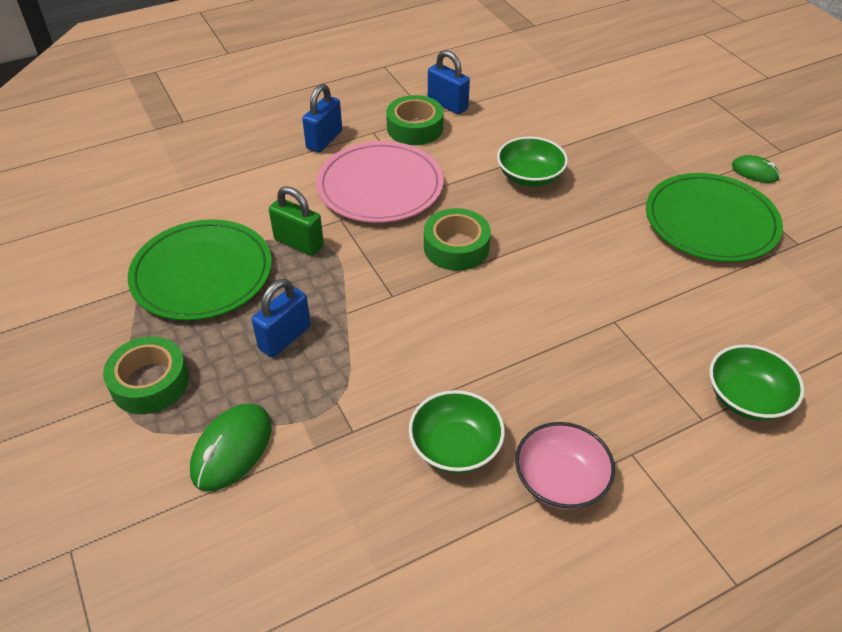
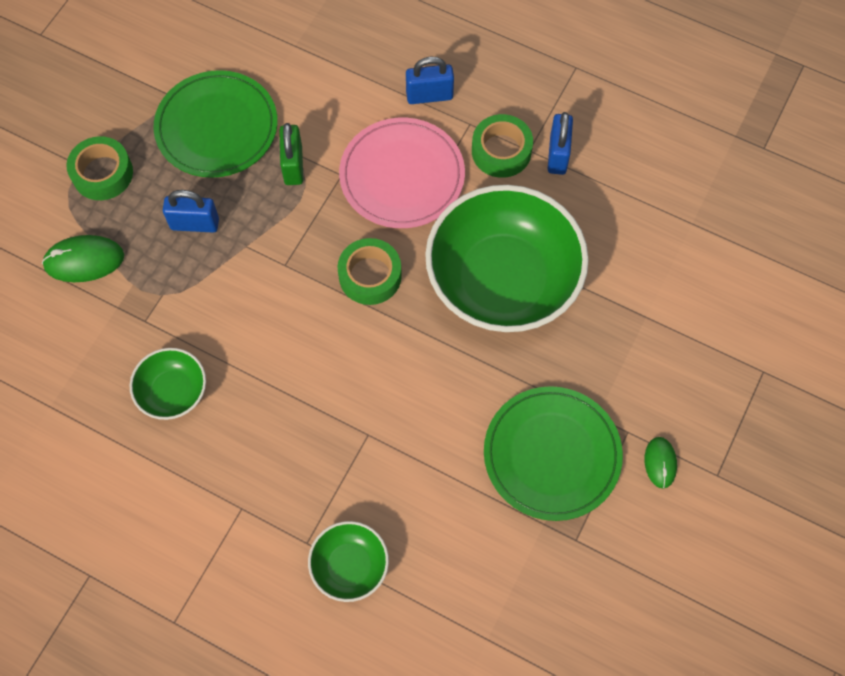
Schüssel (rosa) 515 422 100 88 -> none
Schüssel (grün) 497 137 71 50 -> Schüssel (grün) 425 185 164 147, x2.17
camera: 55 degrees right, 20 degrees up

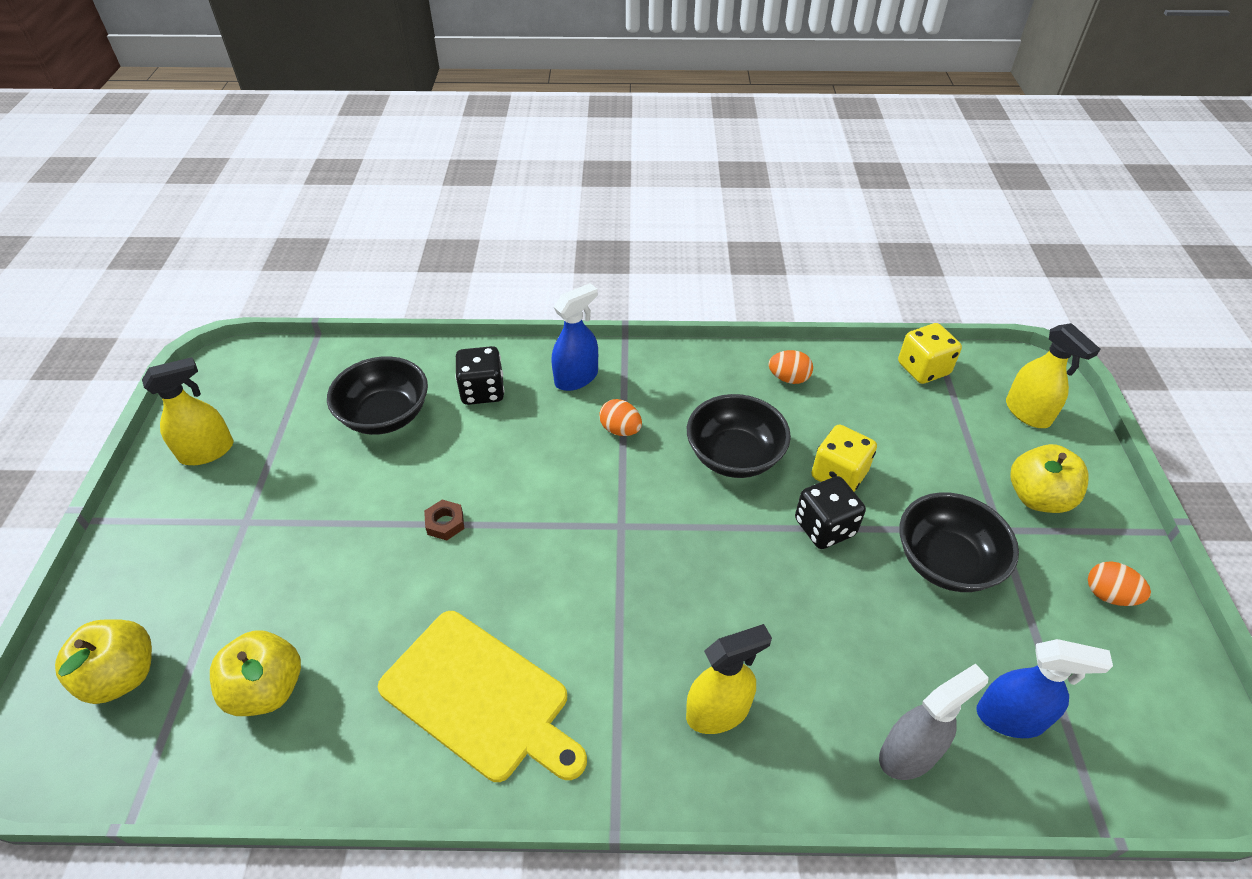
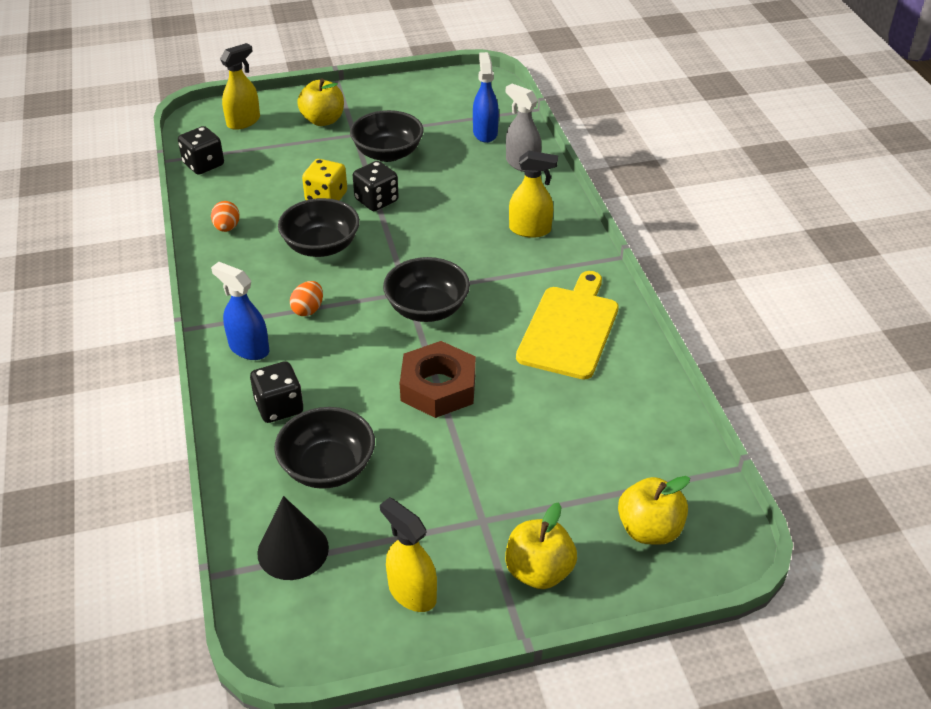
Ei (orange) 1088 561 63 45 -> none
none -> Kegel (schwarz) 257 496 72 84
none -> Schüssel (schwarz) 383 257 87 65
Apfel (gelb) 210 630 91 86 -> Apfel (gelb) 505 503 72 86, move
Spielwürfel (gelb) 898 323 64 61 -> Spielwürfel (schwarz) 178 126 46 49
Sprühflasche (gelb) 686 624 86 110 -> Sprühflasche (gelb) 509 151 49 87, 135 degrees clockwise
Sechskantmutter (braun) 424 500 40 40 -> Sechskantmutter (braun) 400 341 76 77, x2.33
camera: 105 degrees left, 5 degrees down

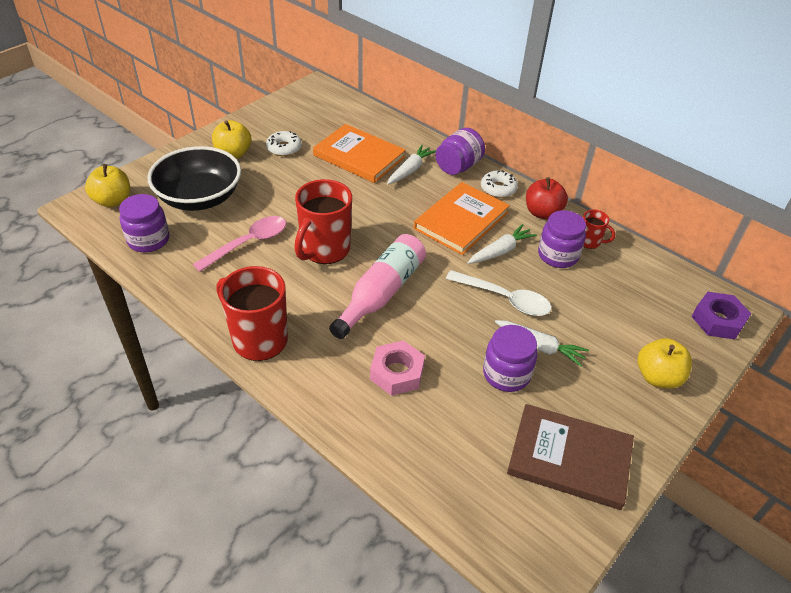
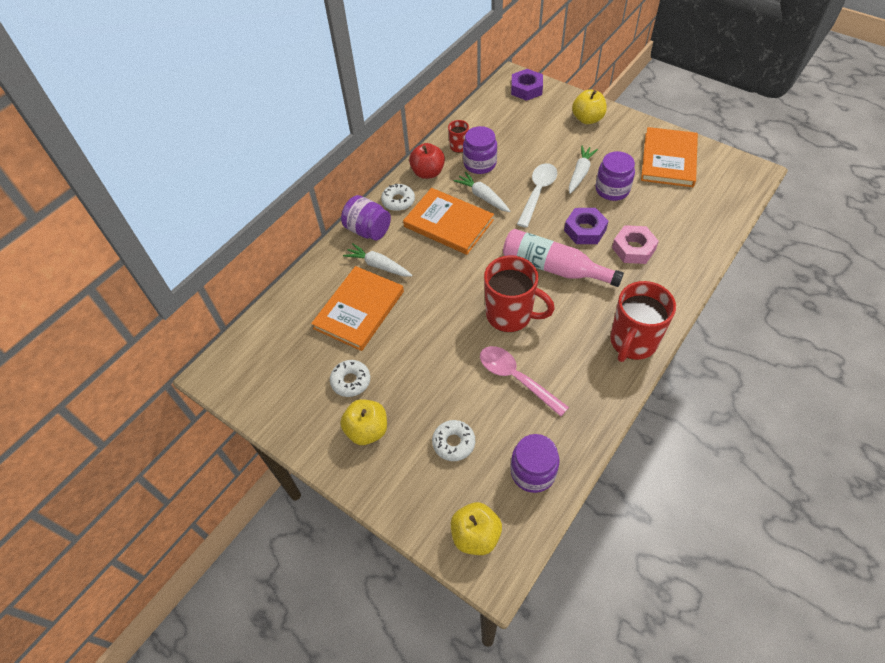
none -> Sechskantmutter (lila) 564 208 44 36
Schüssel (schwarz) 147 146 94 65 -> Donut (weiß) 432 420 43 41
Buch (braun) 507 404 127 106 -> Buch (orange) 641 127 57 60
camera: 90 degrees left, 10 degrees up

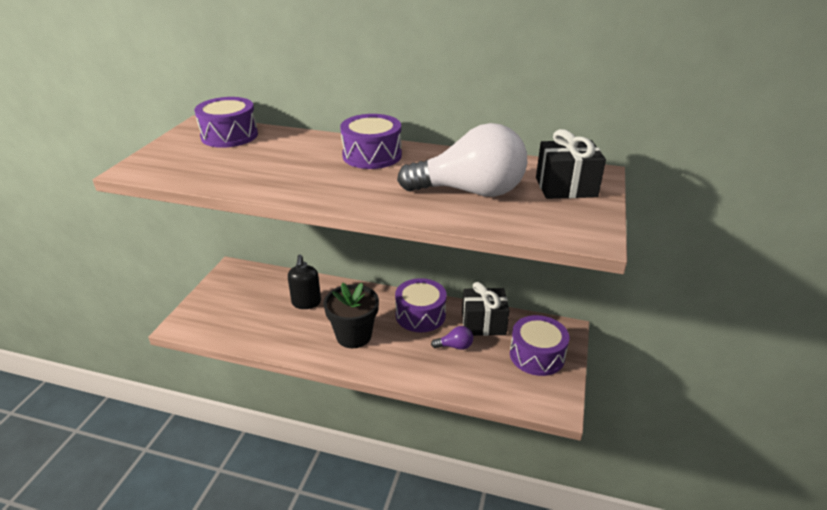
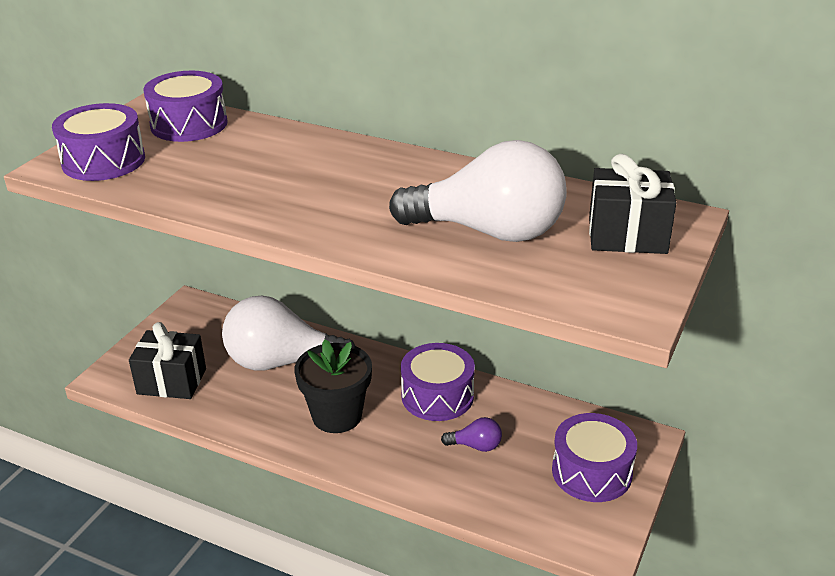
Trommel (lila) 340 114 62 55 -> Trommel (lila) 52 103 93 78, move
Geschenk (schwarz) 462 282 48 54 -> Geschenk (schwarz) 129 322 77 77, move
Seifenspender (schwarz) 288 255 33 54 -> Glühbirne (weiß) 222 296 133 75
camera: 10 degrees right, 0 degrees up

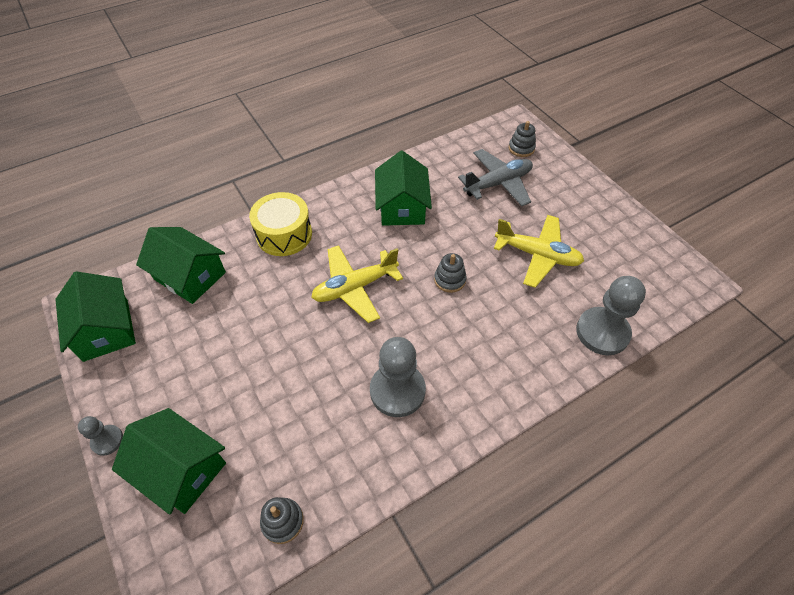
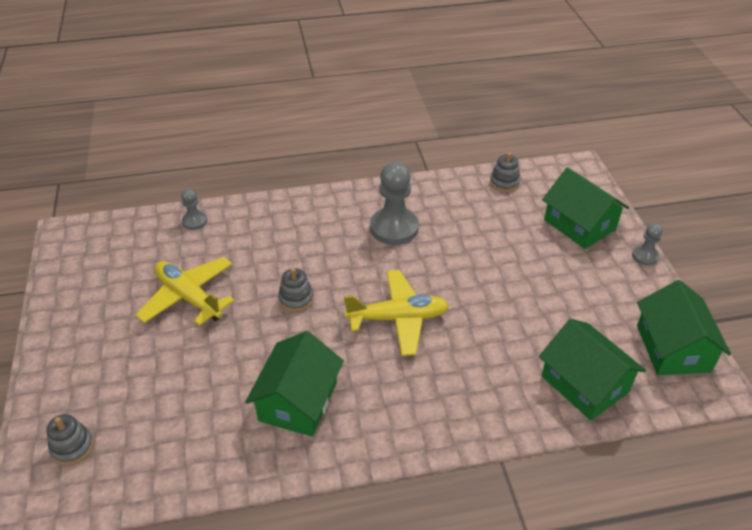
Trommel (gelb) 249 192 63 64 -> none
Flugzeug (grau) 458 149 75 57 -> none
Bauer (grau) 576 276 70 79 -> Bauer (grau) 181 189 26 41, x0.51
camera: 160 degrees left, 10 degrees down

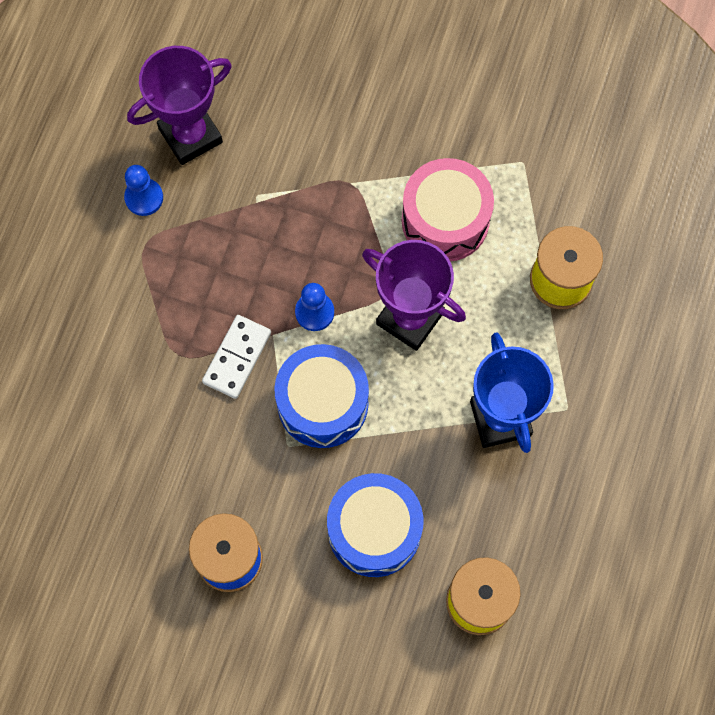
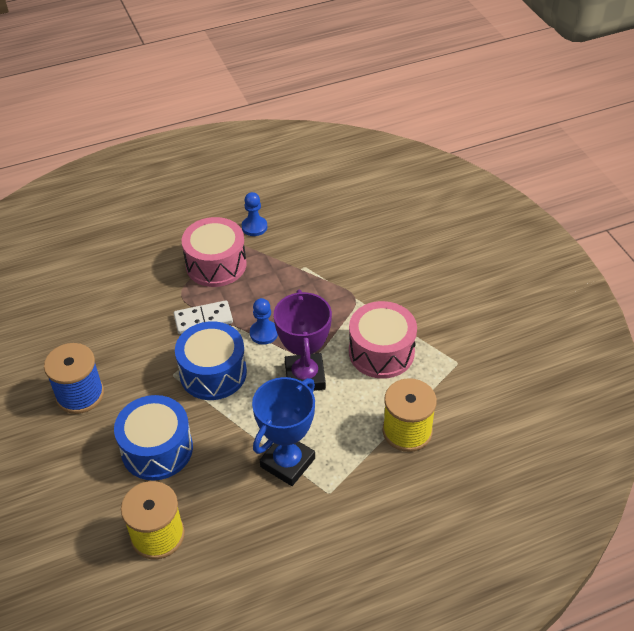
Pokal (lila) 127 46 105 119 -> none
none -> Trommel (rosa) 182 217 65 70
camera: 50 degrees right, 25 degrees down

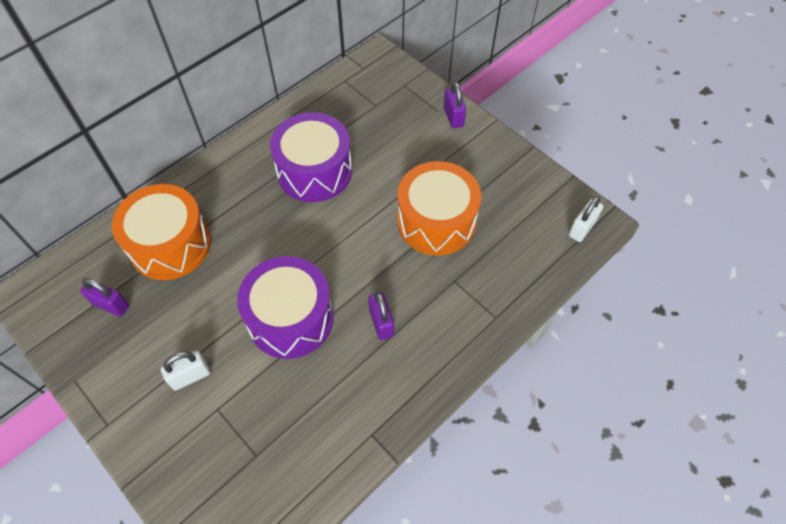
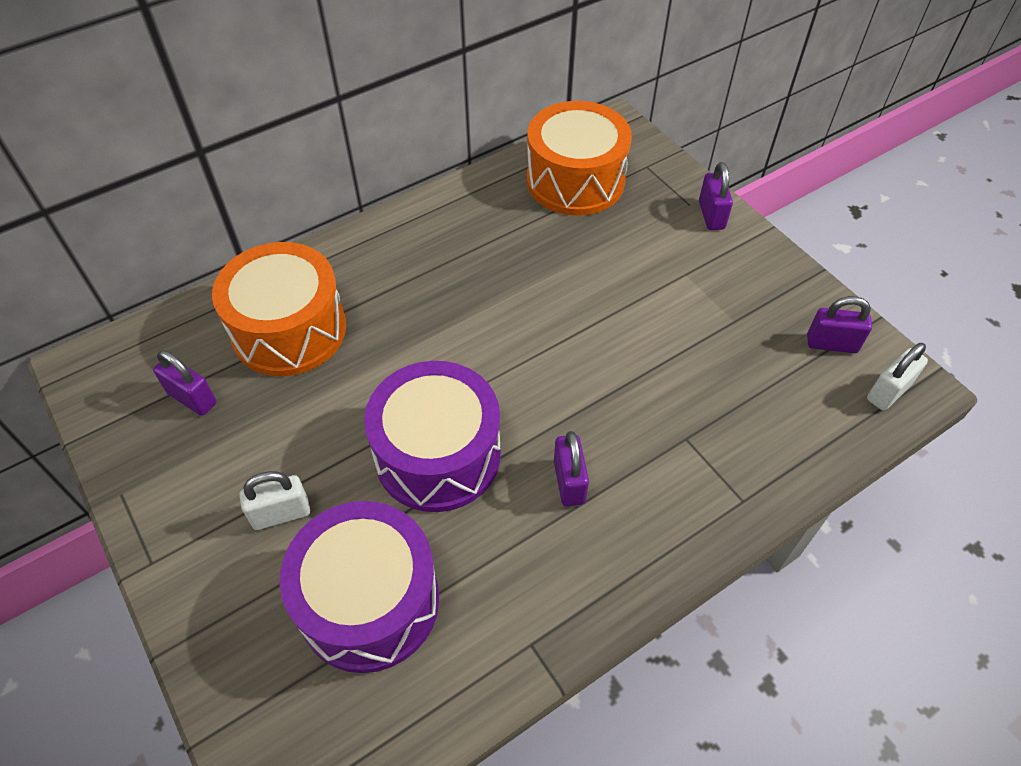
none -> Vorhängeschloss (lila) 807 296 65 57
Trommel (lila) 270 112 82 90 -> Trommel (lila) 280 501 159 172, move
Trommel (orange) 397 161 84 95 -> Trommel (orange) 527 101 105 115, move
camera: 10 degrees right, 5 degrees down

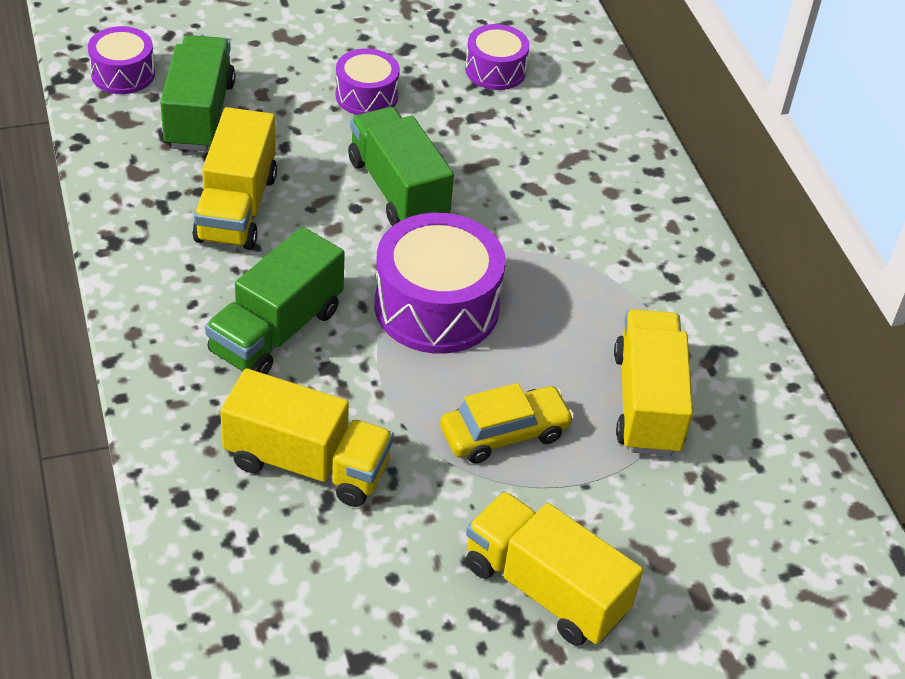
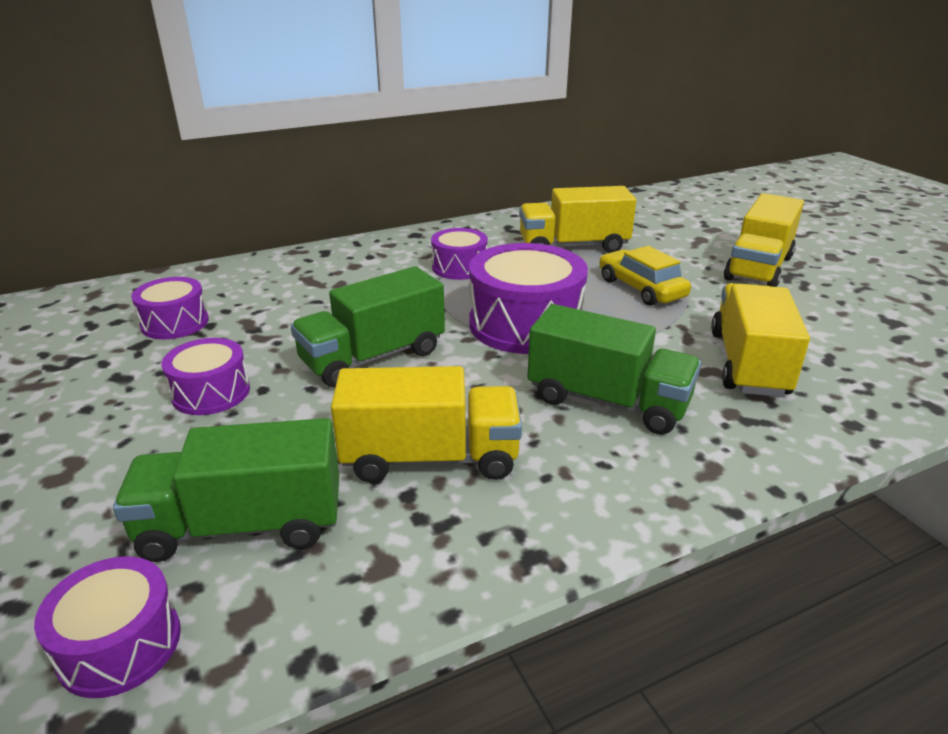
none -> Trommel (lila) 431 228 57 52
camera: 95 degrees left, 15 degrees down

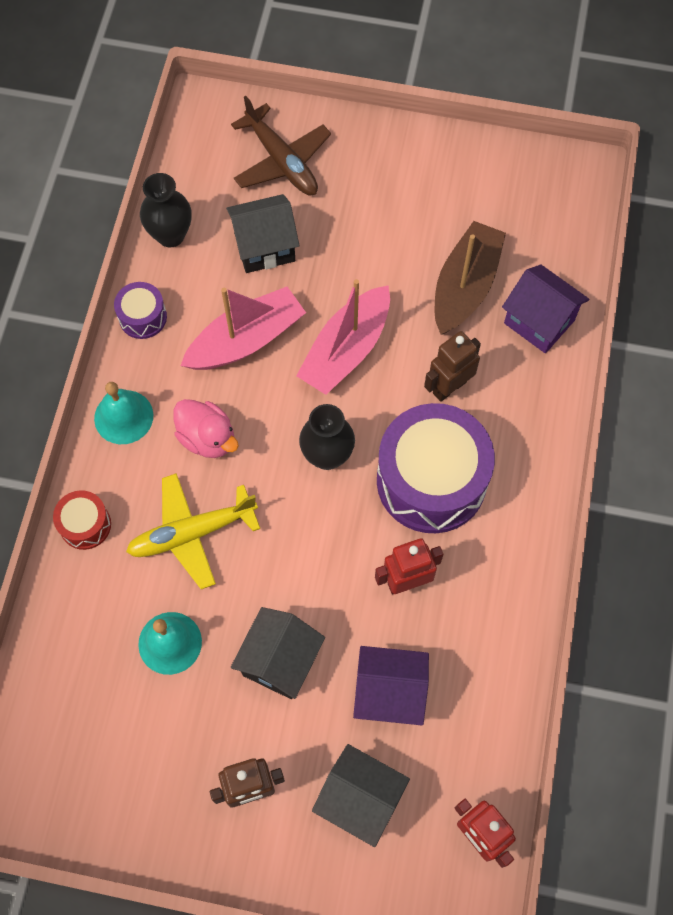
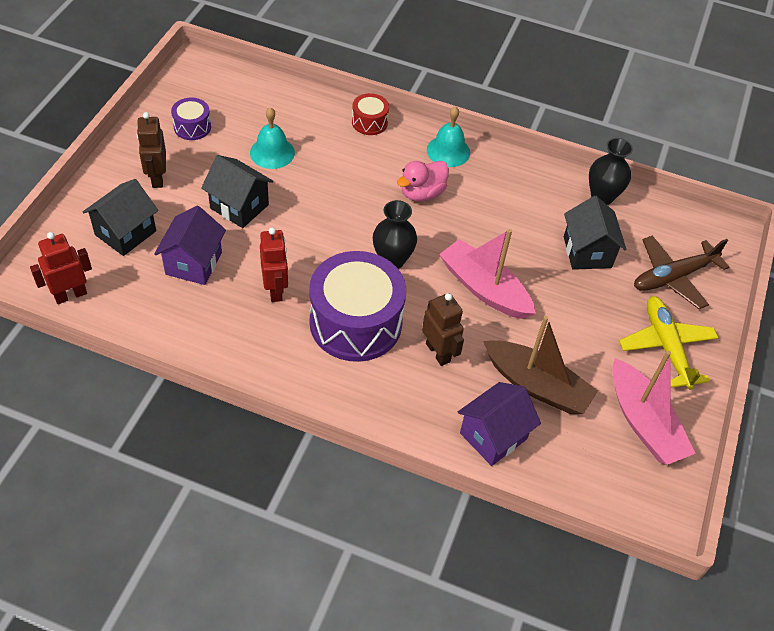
Trommel (lila) 114 282 53 57 -> Trommel (lila) 171 98 40 42, move
Flugzeug (gelb) 126 473 134 116 -> Flugzeug (gelb) 619 296 100 94, move
Boot (rosa) 181 287 125 83 -> Boot (rosa) 612 351 84 114, move
camera: 95 degrees right, 15 degrees down

